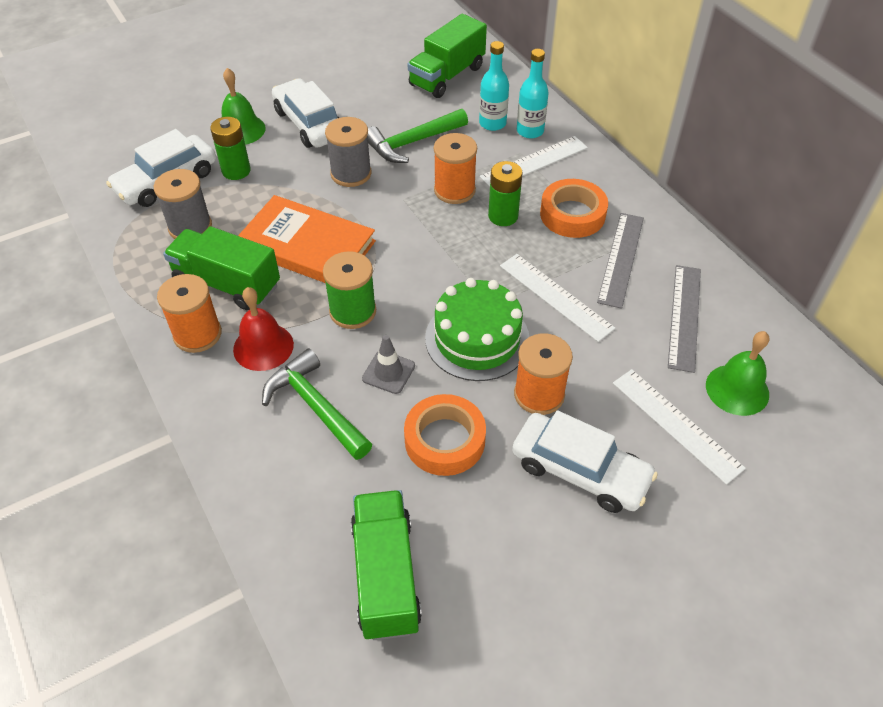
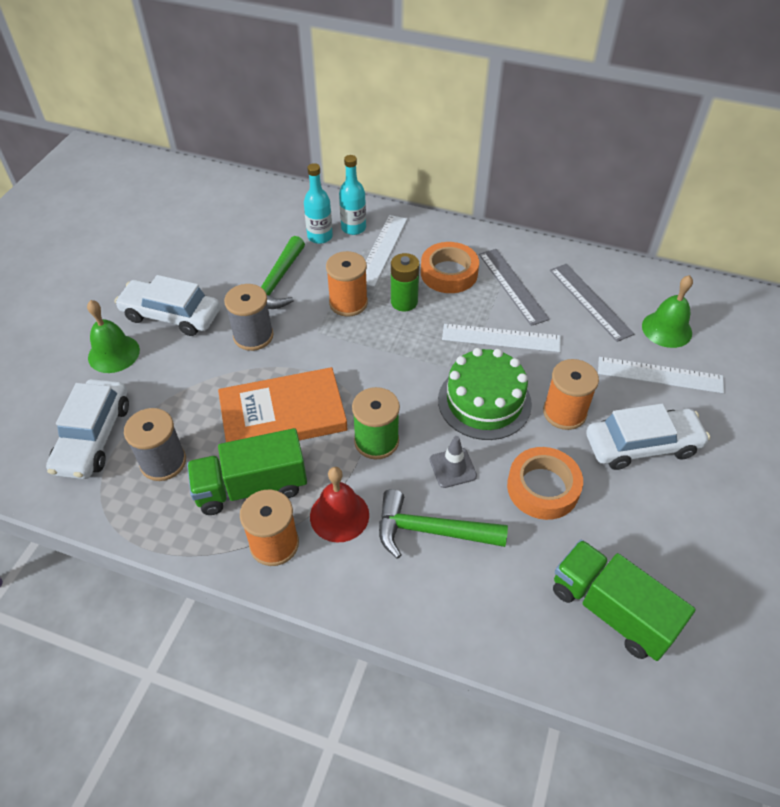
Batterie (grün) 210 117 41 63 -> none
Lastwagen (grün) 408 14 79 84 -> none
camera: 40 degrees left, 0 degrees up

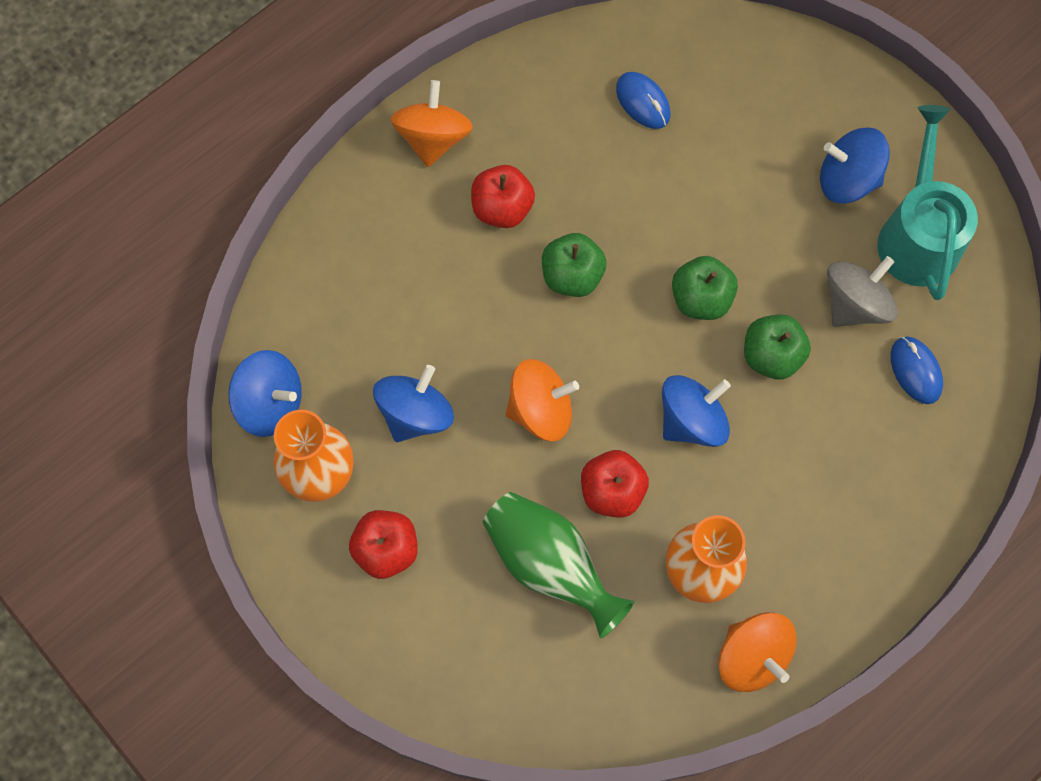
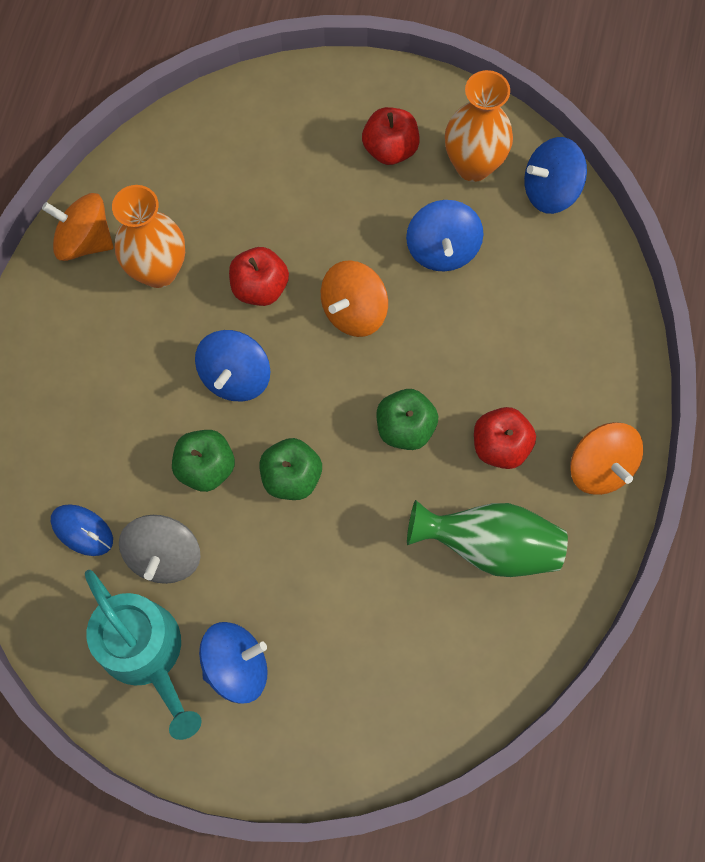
Computermaus (blau) 616 72 54 57 -> none
Vase (grün) 483 492 151 146 -> Vase (grün) 407 500 161 77, move
camera: 145 degrees right, 0 degrees up

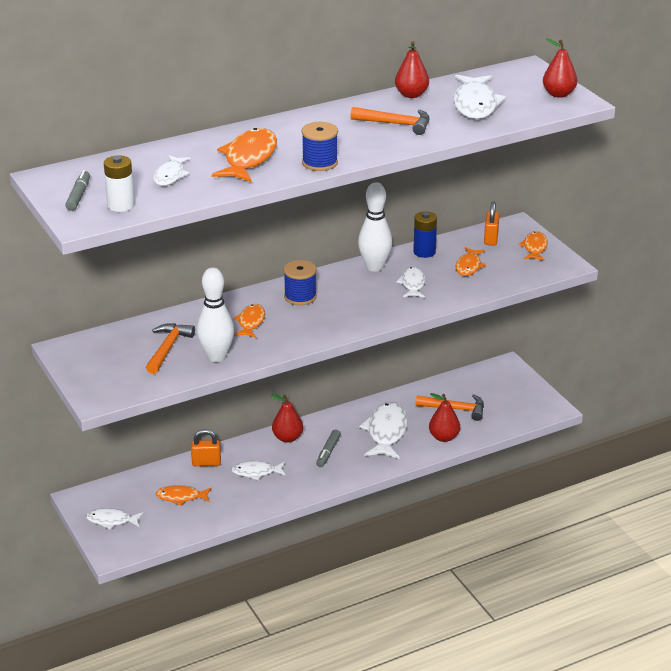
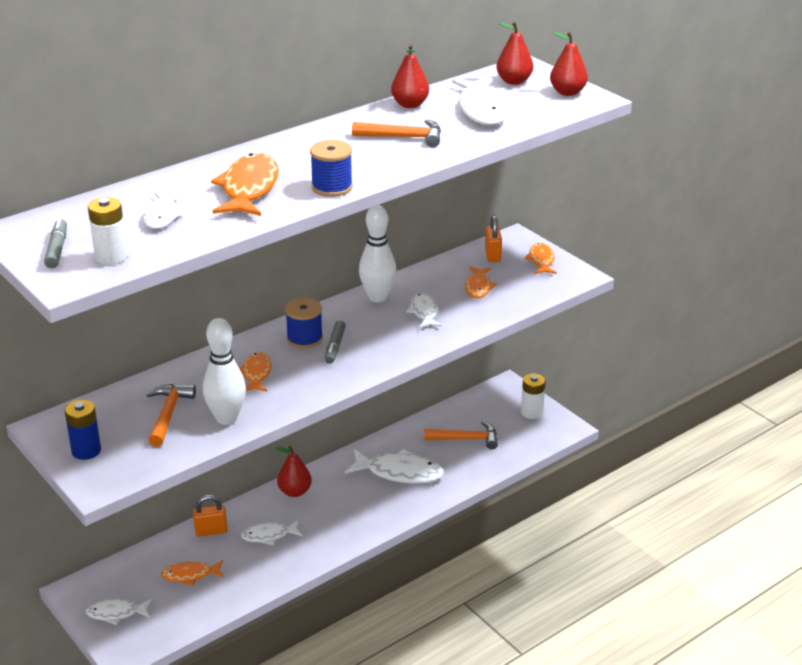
none -> Batterie (weiß) 521 374 24 45
Filzstift (grau) 316 429 25 38 -> Filzstift (grau) 325 320 21 44, move
Batterie (blau) 413 211 24 47 -> Batterie (blau) 65 400 36 60, move
Birne (rot) 429 393 31 49 -> Birne (rot) 496 22 37 63, move
Fisch (weiß) 359 401 49 58 -> Fisch (weiß) 345 449 99 35, 105 degrees clockwise
camera: 10 degrees left, 0 degrees up

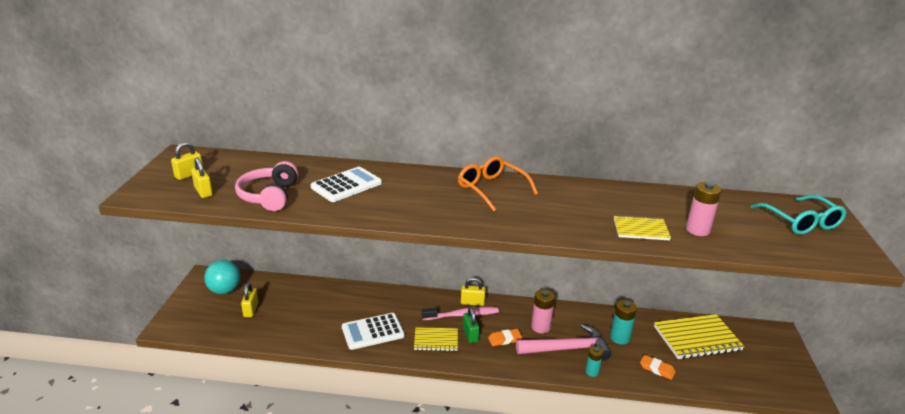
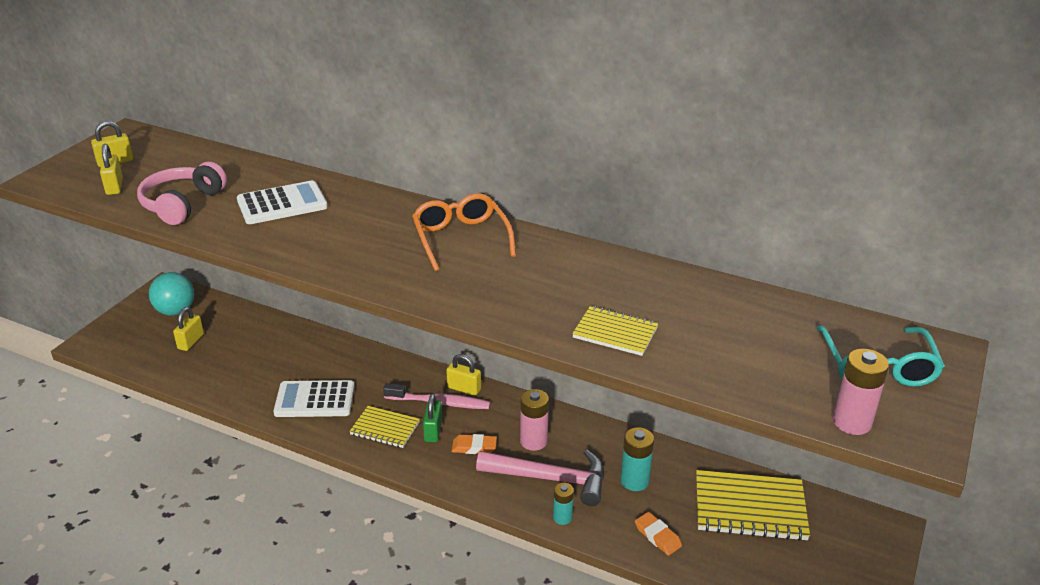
Batterie (rosa) 686 182 35 54 -> Batterie (rosa) 833 349 56 86, move
camera: 20 degrees right, 5 degrees up

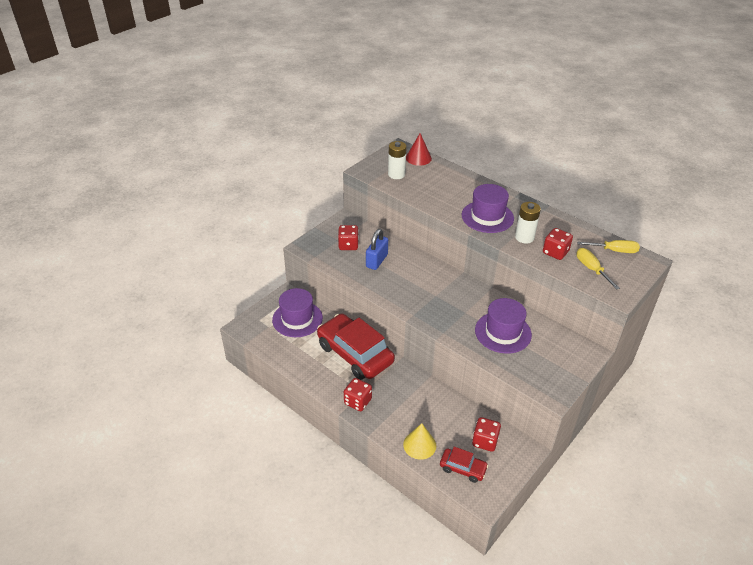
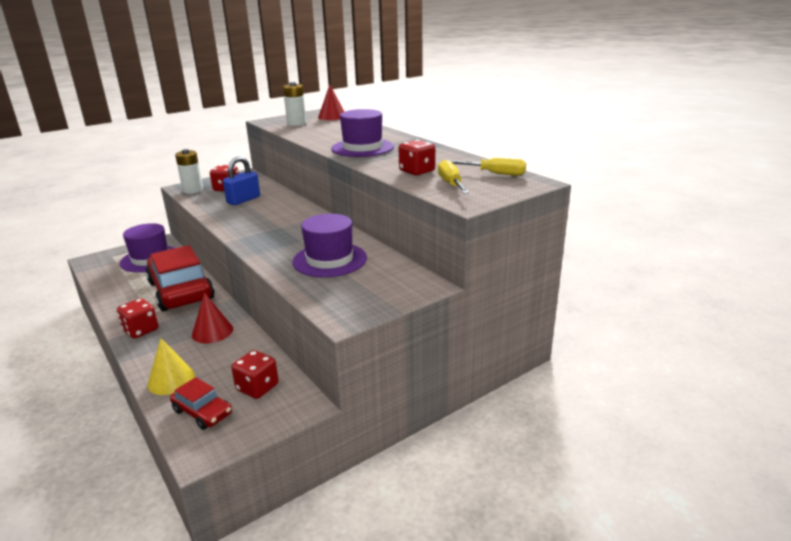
none -> Kegel (rot) 192 293 41 50
Batterie (weiß) 515 202 26 41 -> Batterie (weiß) 175 149 28 45, move
camera: 15 degrees right, 15 degrees down

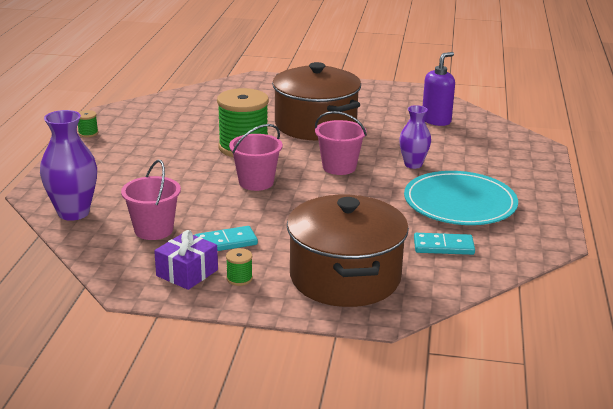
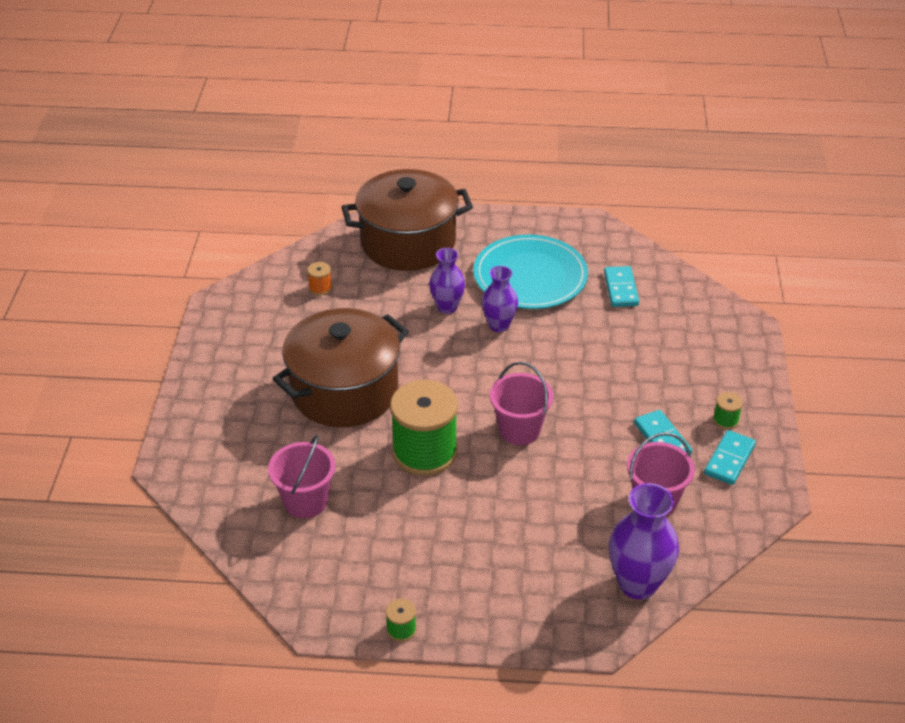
none -> Vase (lila) 482 266 36 66
Kochtopf (braun) 287 195 122 112 -> Kochtopf (braun) 342 169 131 102, move
Eimer (rosa) 315 111 52 64 -> Eimer (rosa) 268 435 67 83, move
Geschenk (lila) 154 230 64 60 -> Dominostein (türkis) 704 430 52 55
Seifenspender (lila) 423 52 32 74 -> Garnrolle (orange) 307 262 25 33
camera: 95 degrees left, 15 degrees up

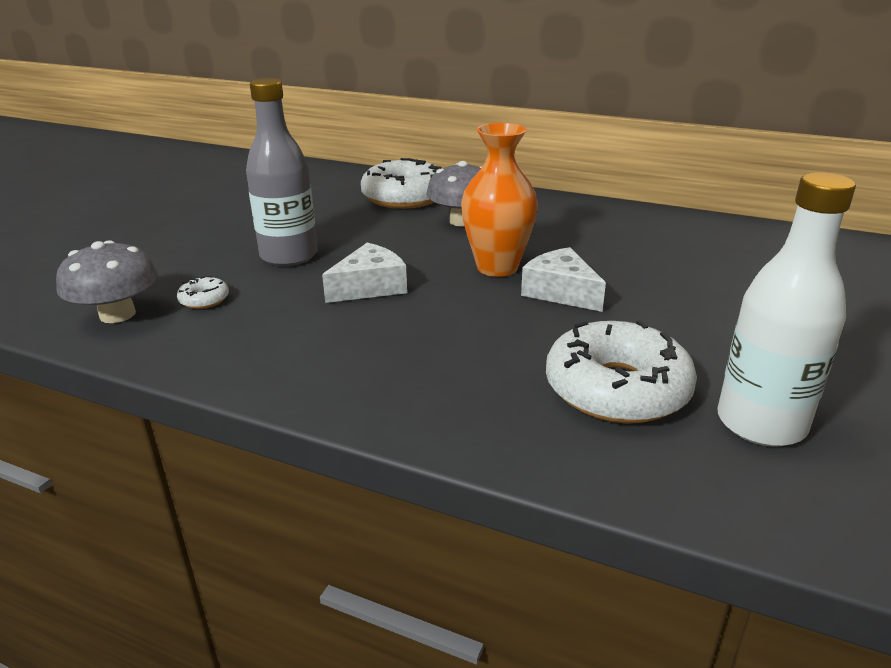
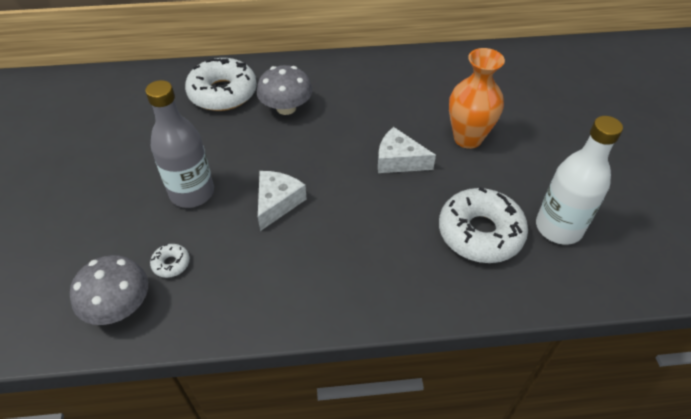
Vase (orange) 461 123 77 154 -> Vase (orange) 449 48 56 101, move
camera: 30 degrees left, 20 degrees up

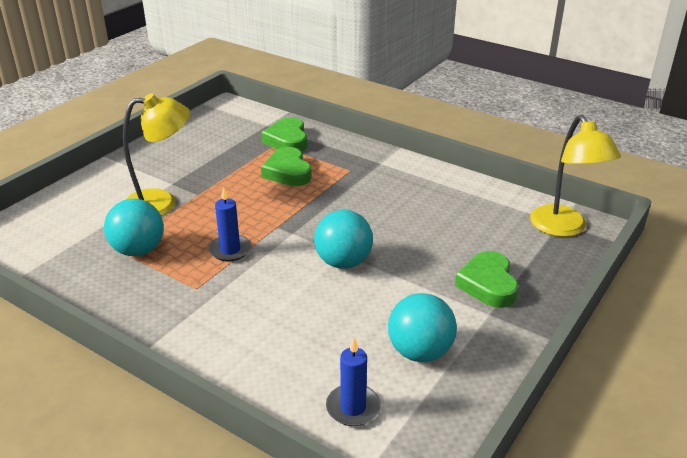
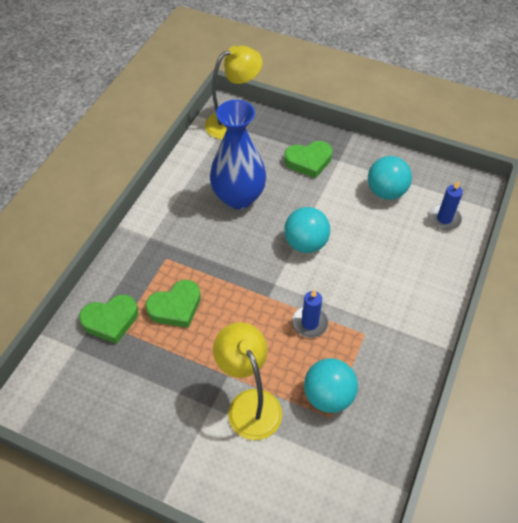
none -> Vase (blau) 210 100 56 110
camera: 100 degrees left, 20 degrees up

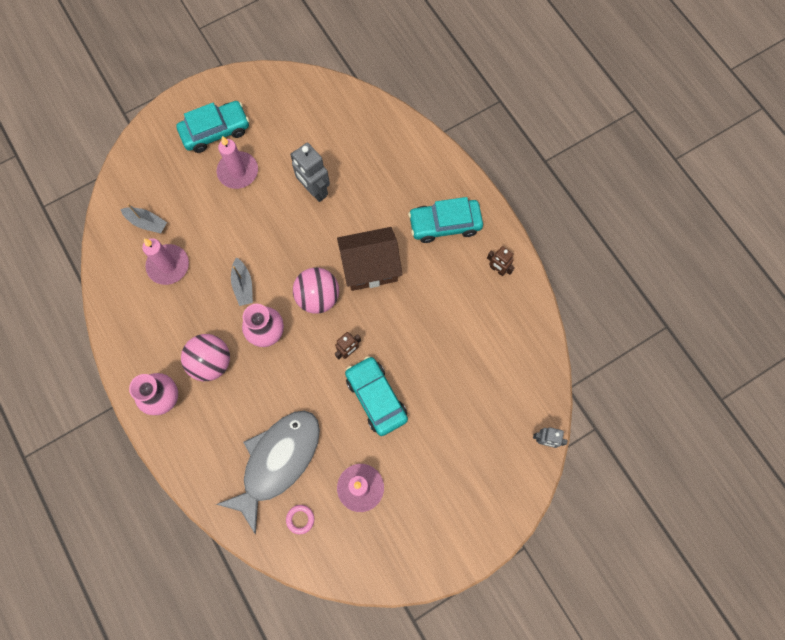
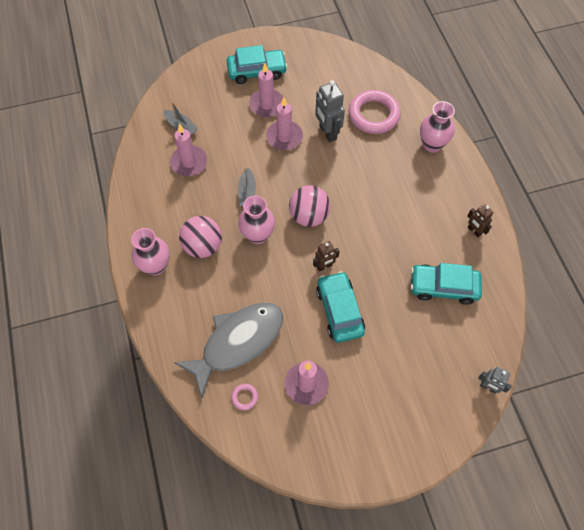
Haus (braun) 337 227 66 64 -> none
none -> Kerze (rosa) 266 97 37 53
none -> Ring (rosa) 349 90 52 44
none -> Vase (rosa) 420 101 35 52
Auto (türkis) 408 197 75 46 -> Auto (türkis) 411 263 71 42, move
camera: 15 degrees right, 10 degrees down

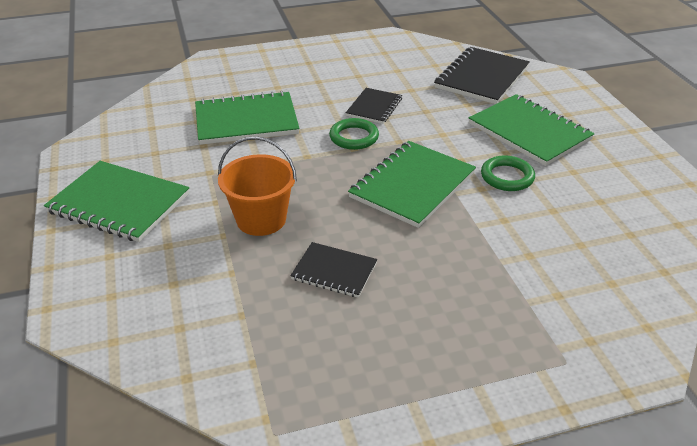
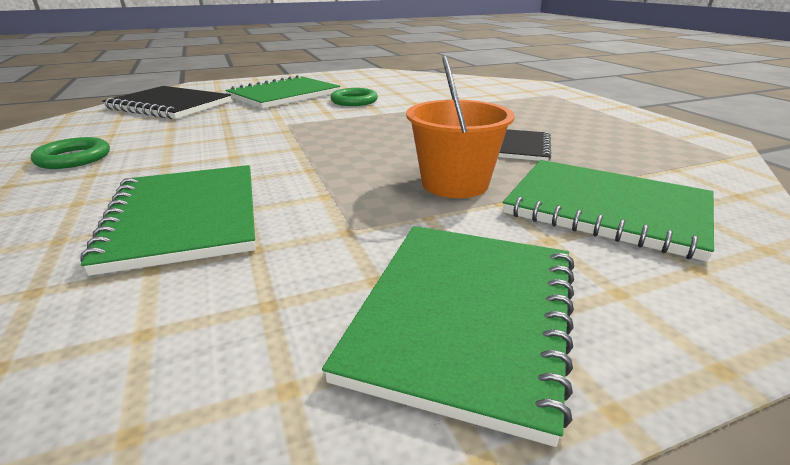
Notizbuch (schwarz) 346 88 56 36 -> none
Ring (grün) 329 118 50 32 -> Ring (grün) 31 137 79 32, move
Notizbuch (grün) 348 141 128 87 -> Notizbuch (grün) 503 160 211 102, move
camera: 95 degrees left, 10 degrees down

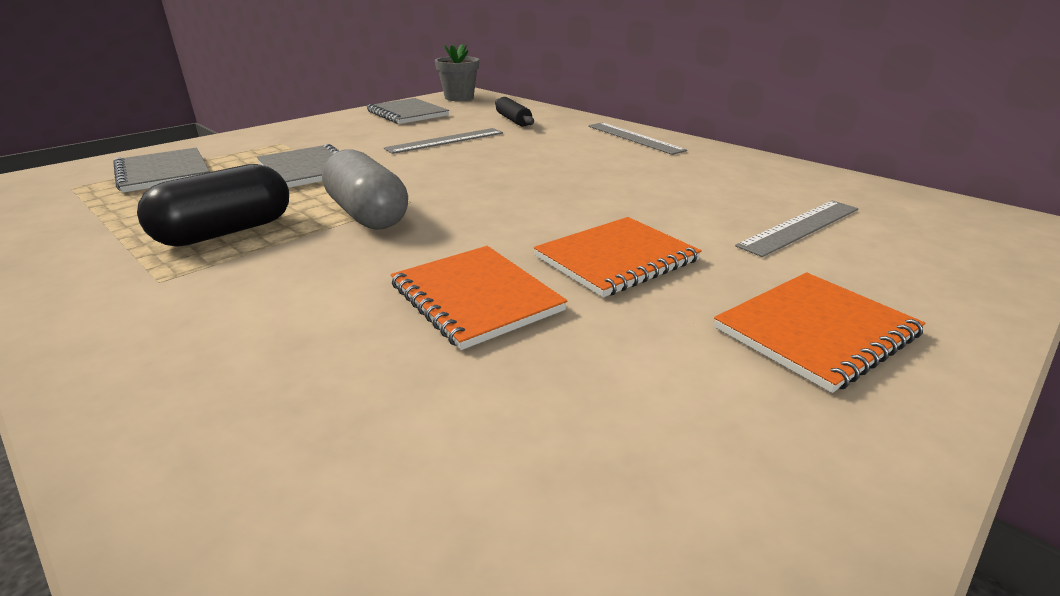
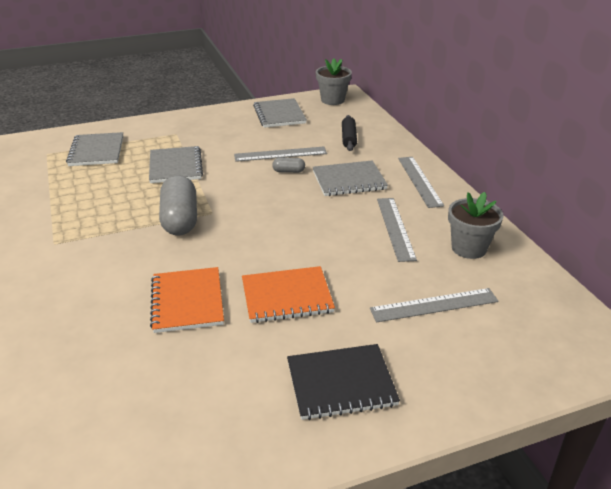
Kapsel (schwarz) 137 164 152 83 -> none
none -> Kapsel (grau) 272 158 33 15
none -> Notizbuch (grau) 313 160 75 36
none -> Lineal (grau) 377 198 40 64
none -> Blumentopf (grau) 448 192 56 67
Notizbuch (orange) 714 272 212 121 -> Notizbuch (schwarz) 287 344 113 76
camera: 25 degrees right, 5 degrees up

